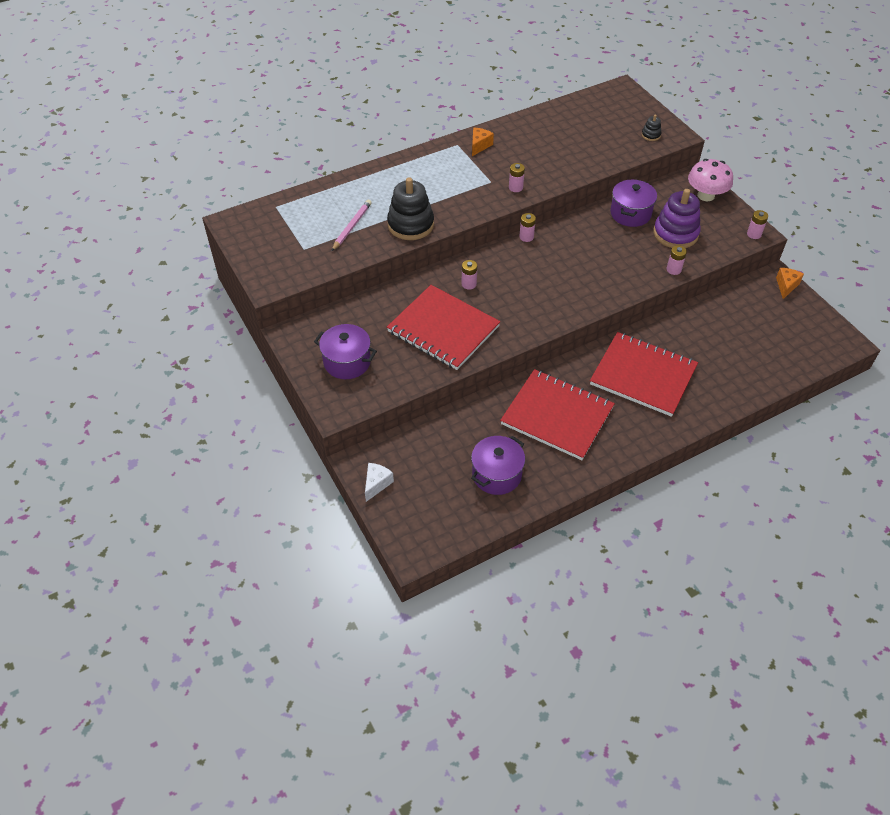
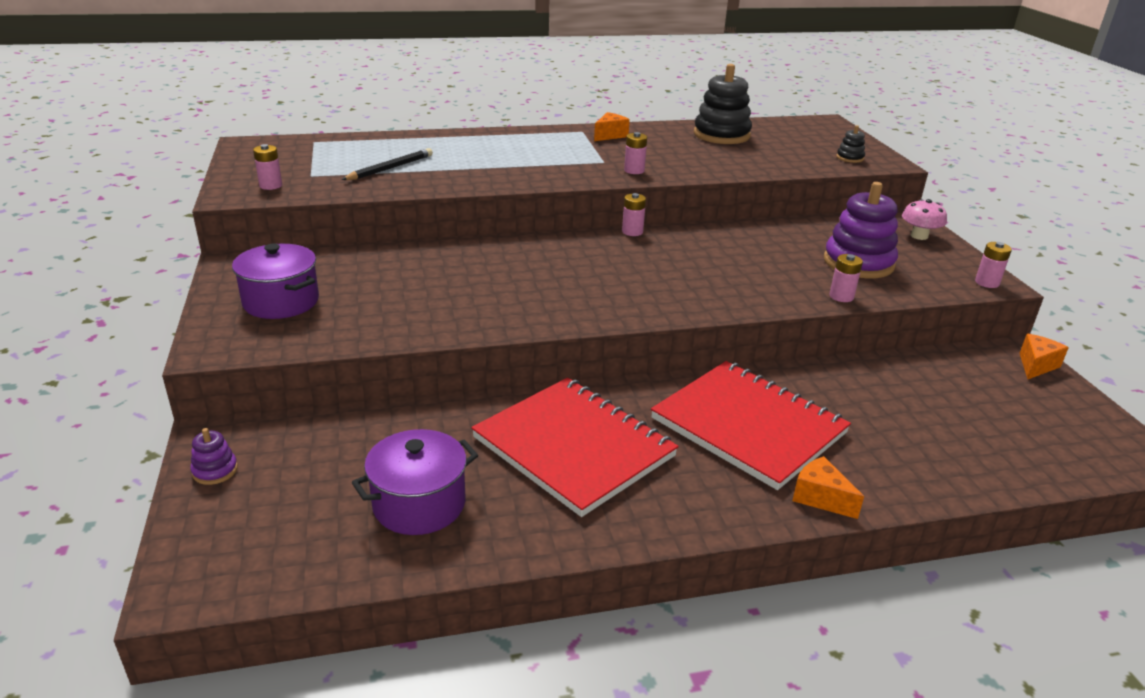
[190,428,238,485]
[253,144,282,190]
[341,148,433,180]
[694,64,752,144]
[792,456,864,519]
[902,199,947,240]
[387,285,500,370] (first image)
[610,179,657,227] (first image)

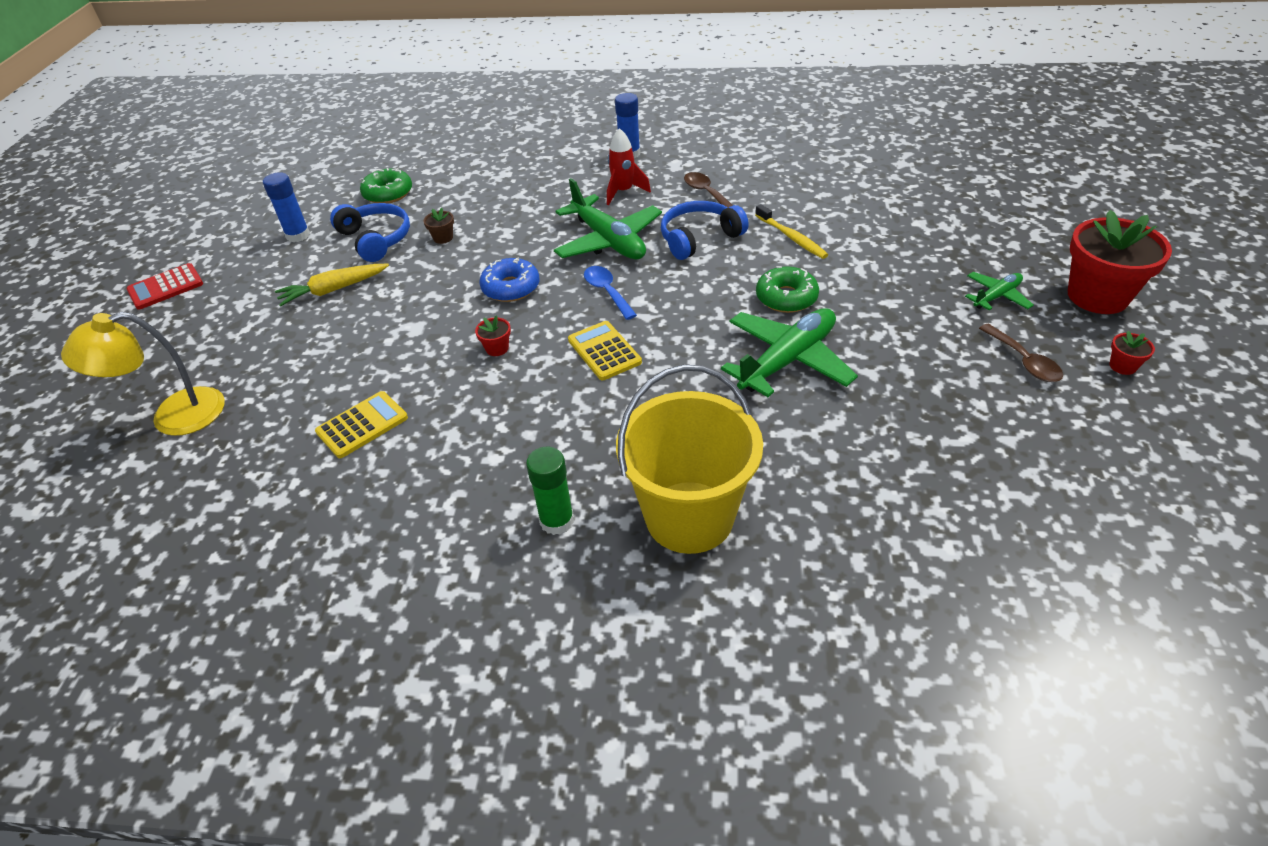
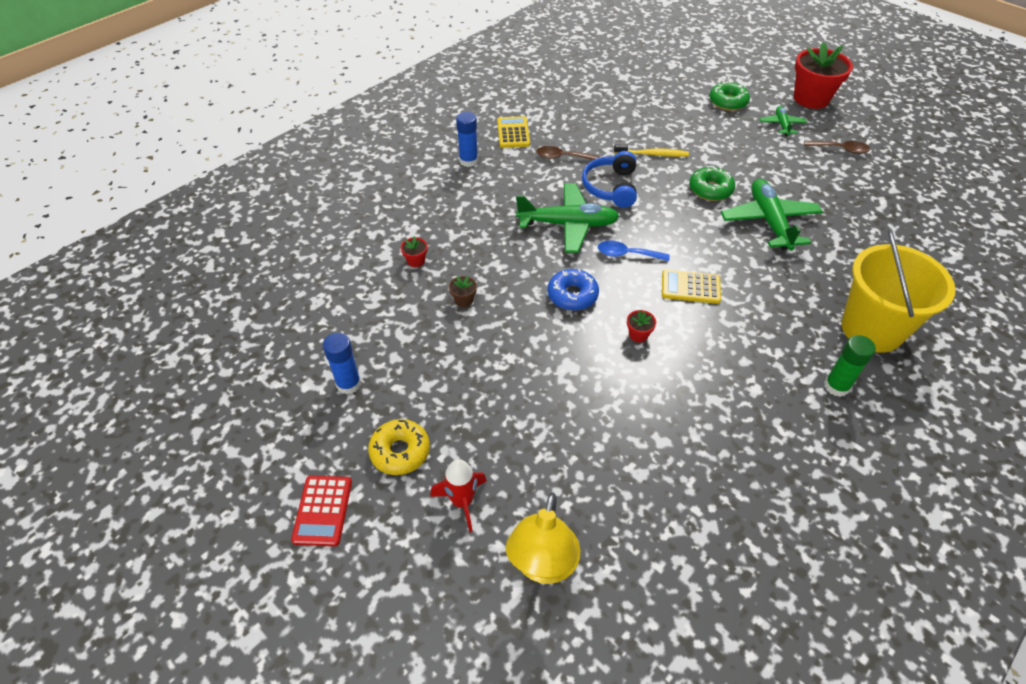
[368,419,430,475]
[401,236,428,267]
[430,459,487,532]
[497,116,530,148]
[709,81,750,111]
[275,264,389,306] (first image)
[330,203,410,262] (first image)

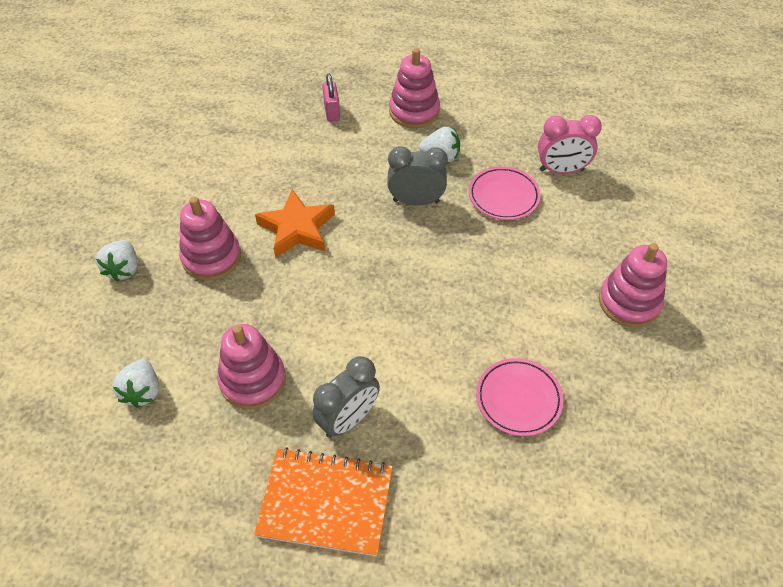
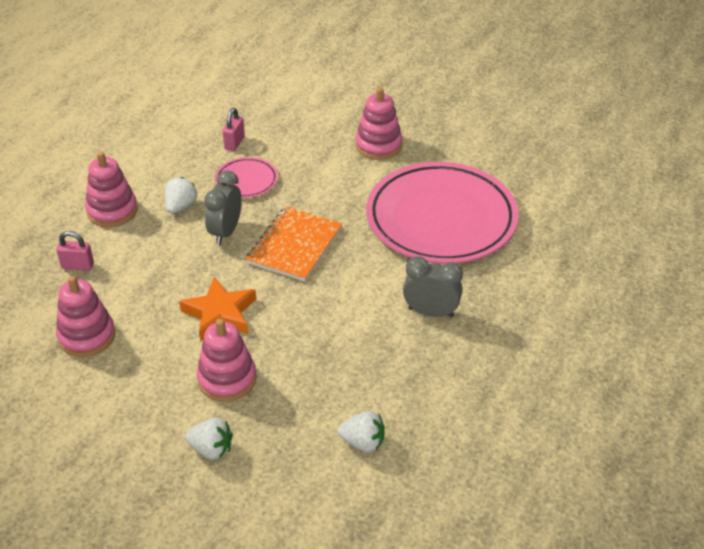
[56,276,115,357]
[223,108,245,151]
[246,206,342,282]
[366,162,519,264]
[403,256,463,318]

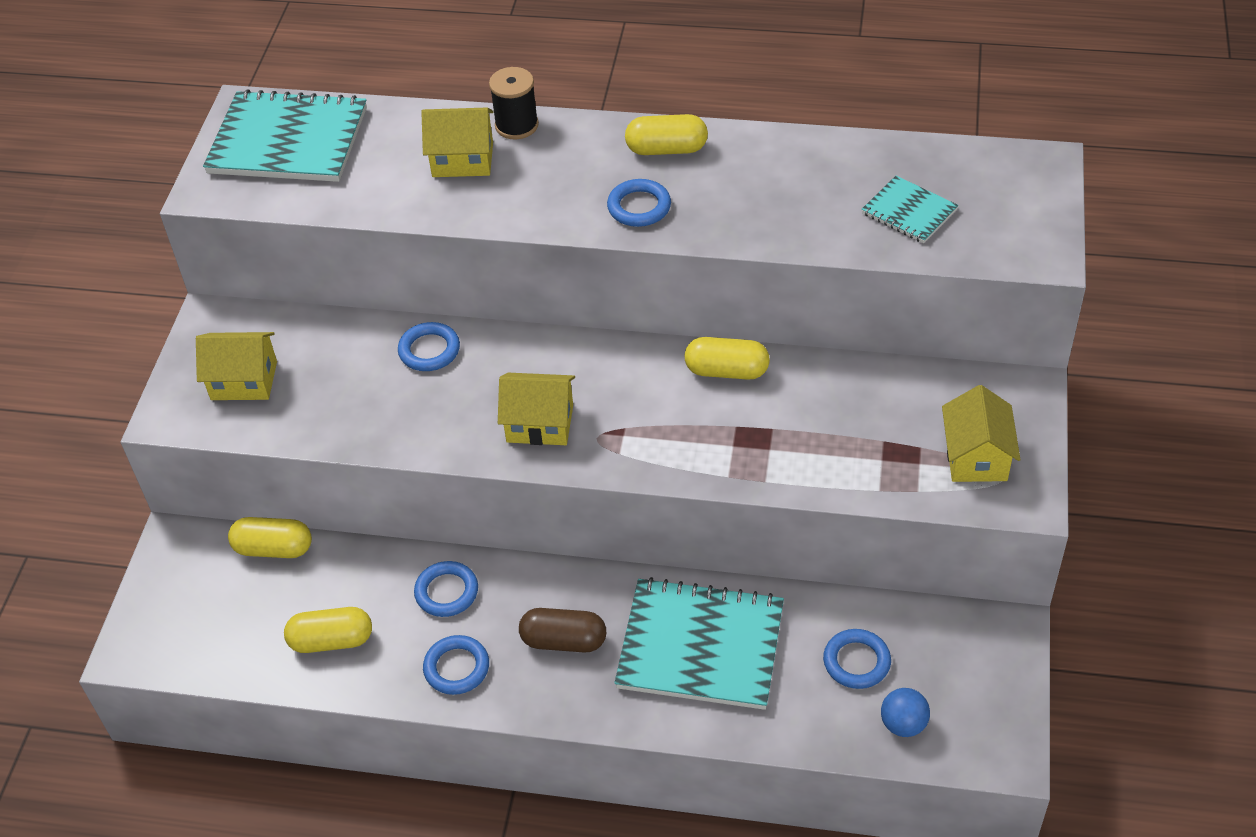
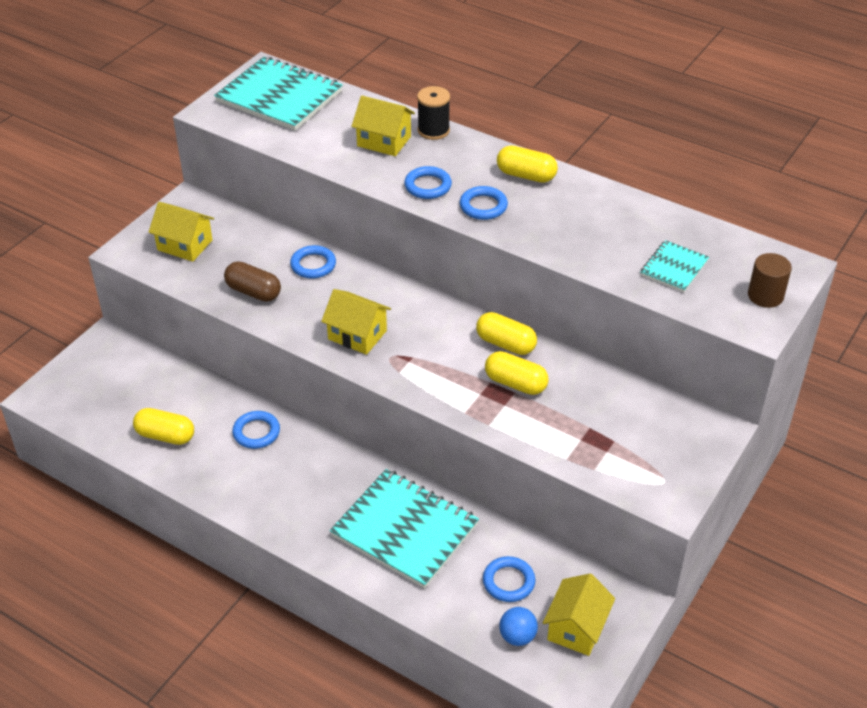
[224,261,281,302]
[404,166,452,199]
[485,351,548,395]
[543,574,615,656]
[640,240,709,292]
[748,253,792,308]

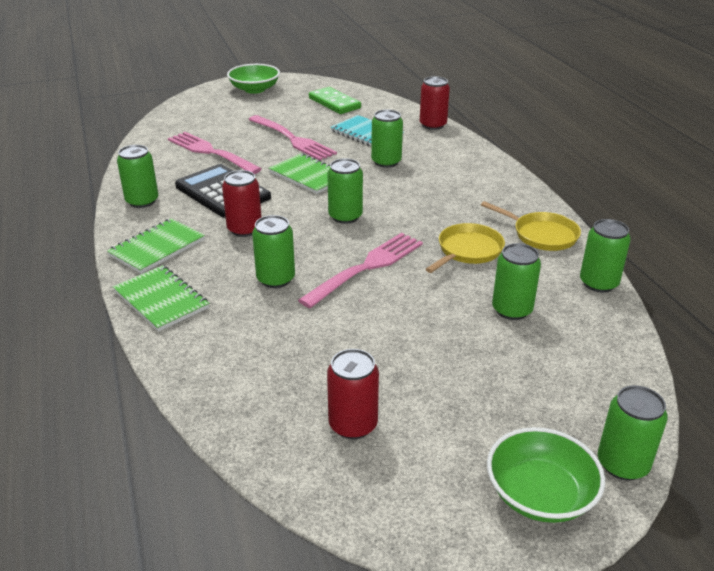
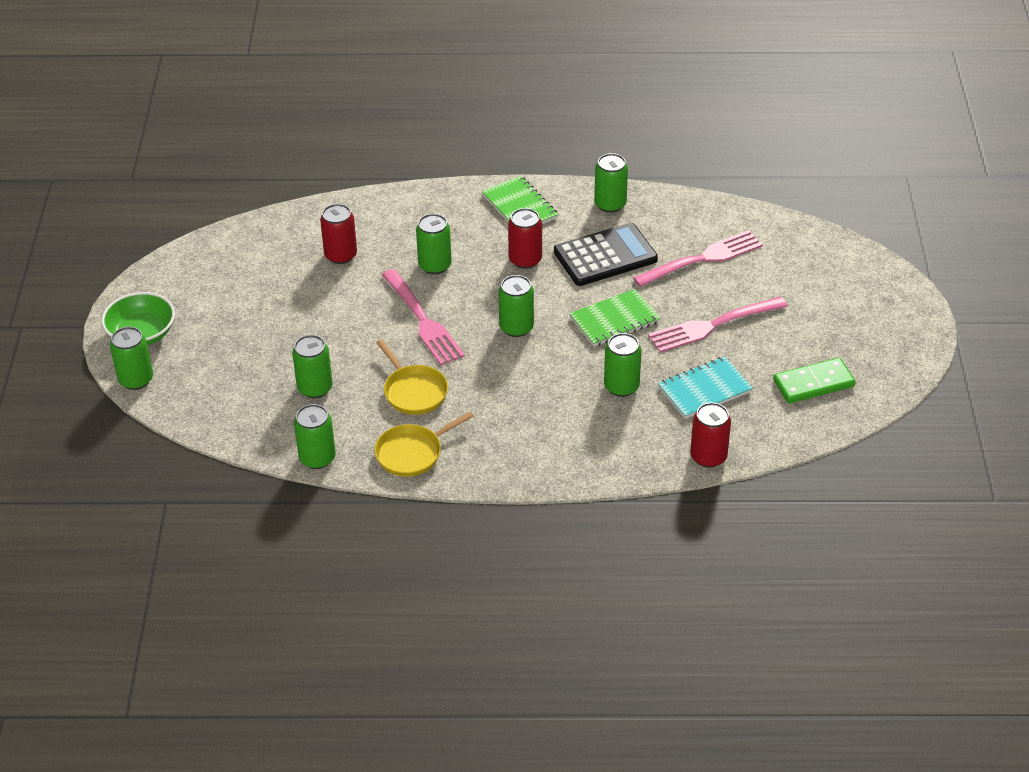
[320,204,357,264]
[113,265,209,332] (first image)
[227,64,280,94] (first image)

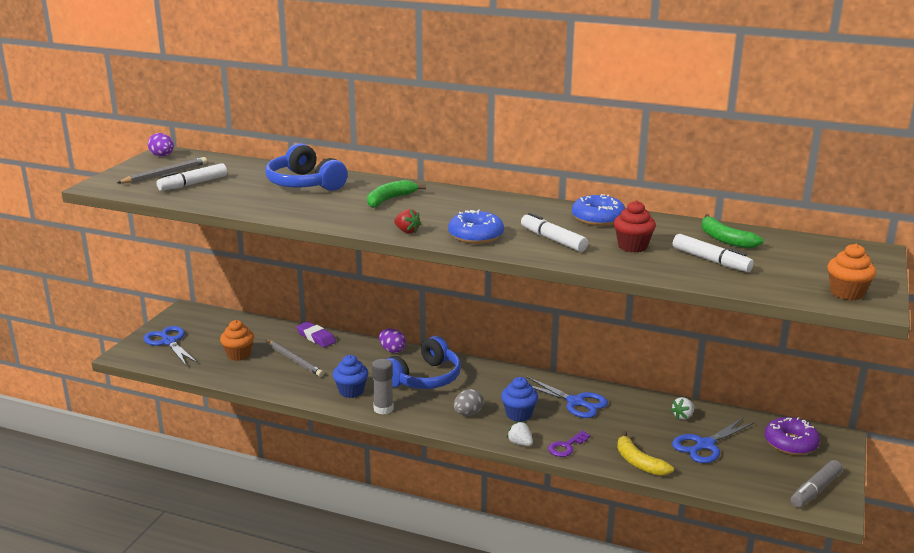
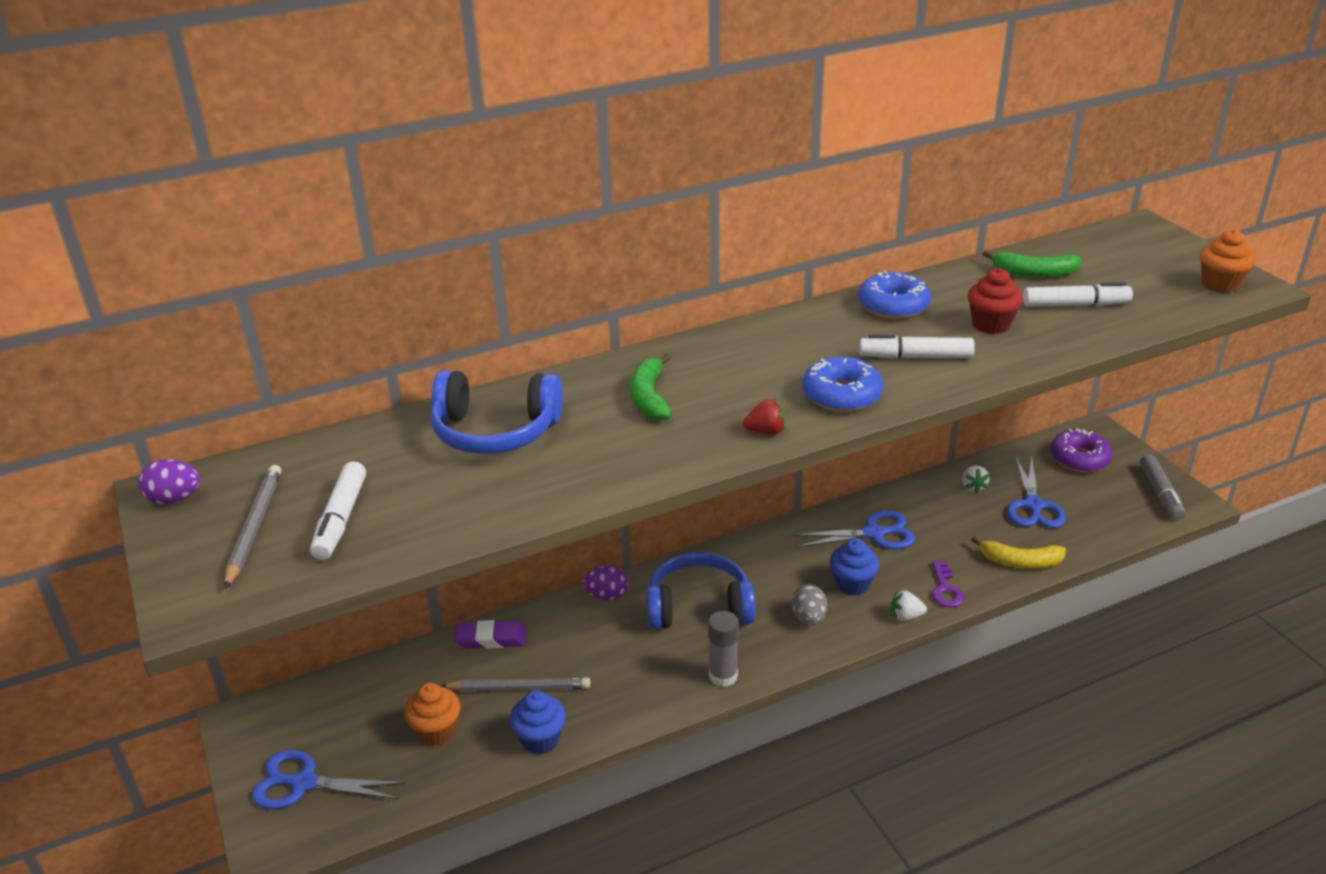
[509,691,566,755]
[647,552,755,629]

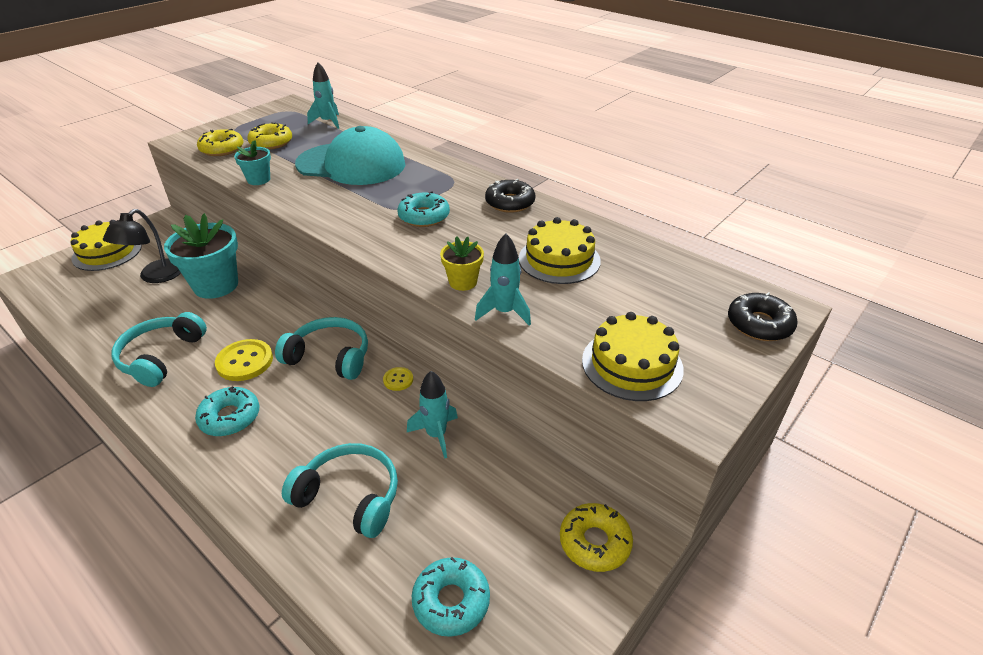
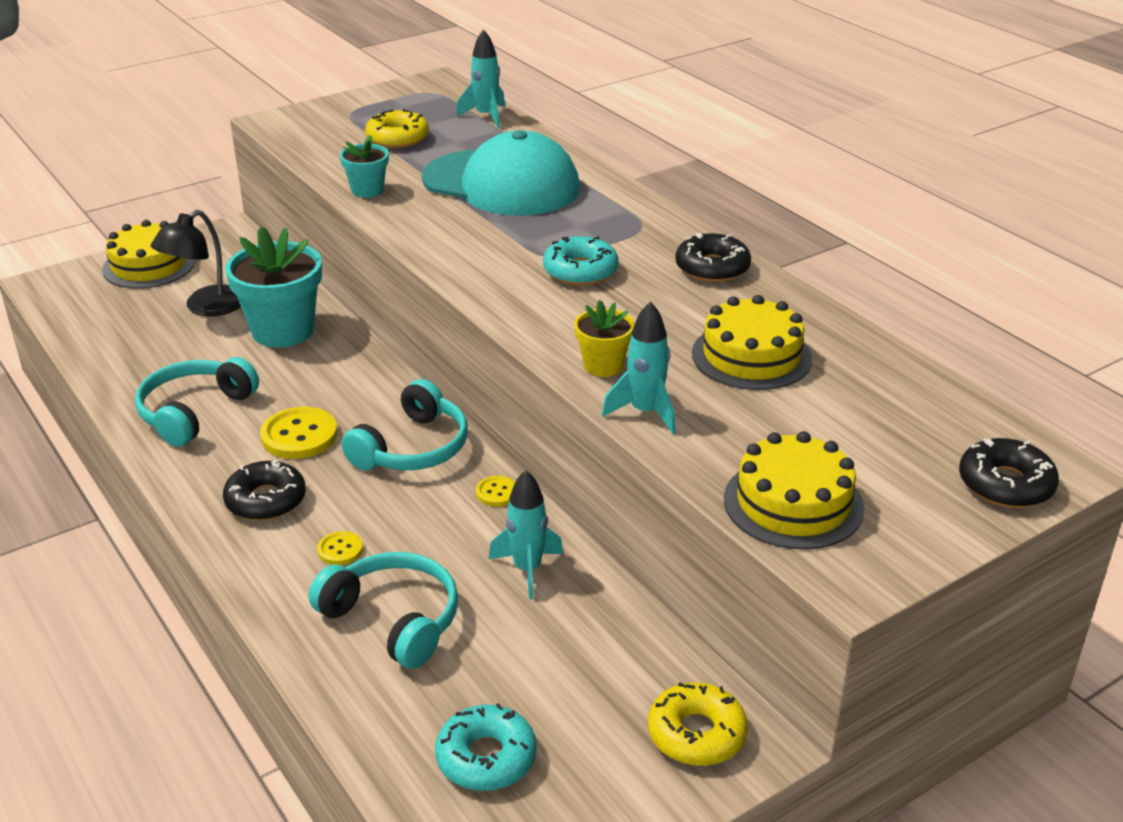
[223,460,306,521]
[317,531,363,565]
[341,379,468,470]
[197,129,244,156] (first image)

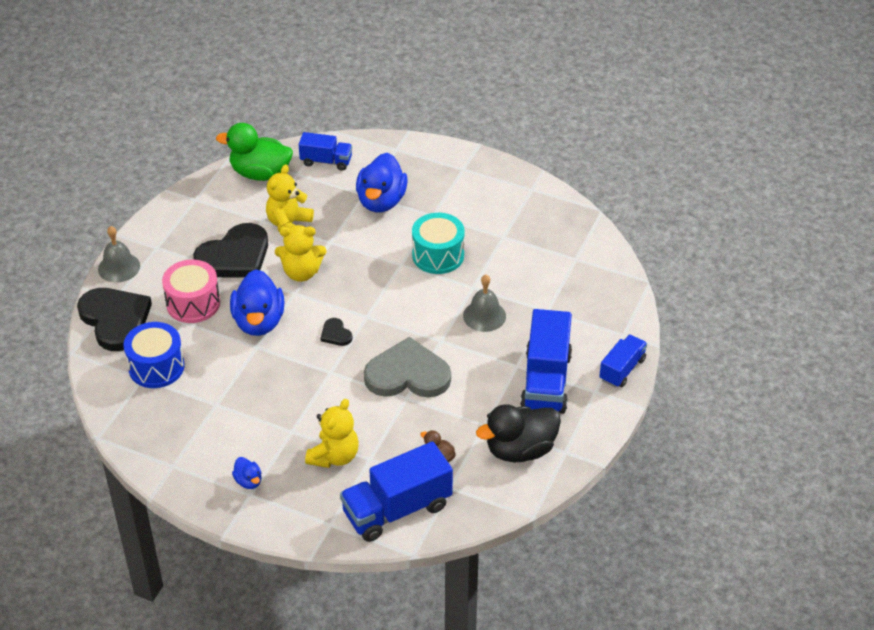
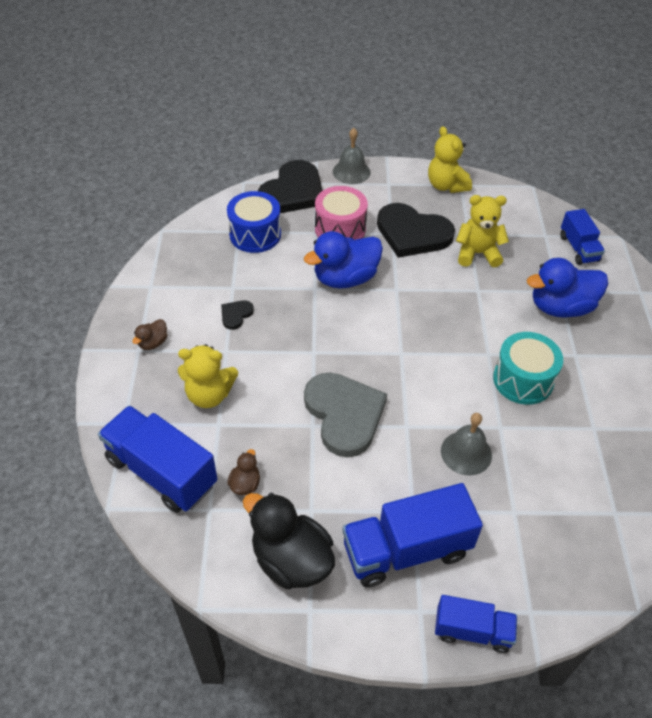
[132,319,167,350]
[221,300,254,330]
[428,126,472,193]
[216,123,293,181] (first image)

